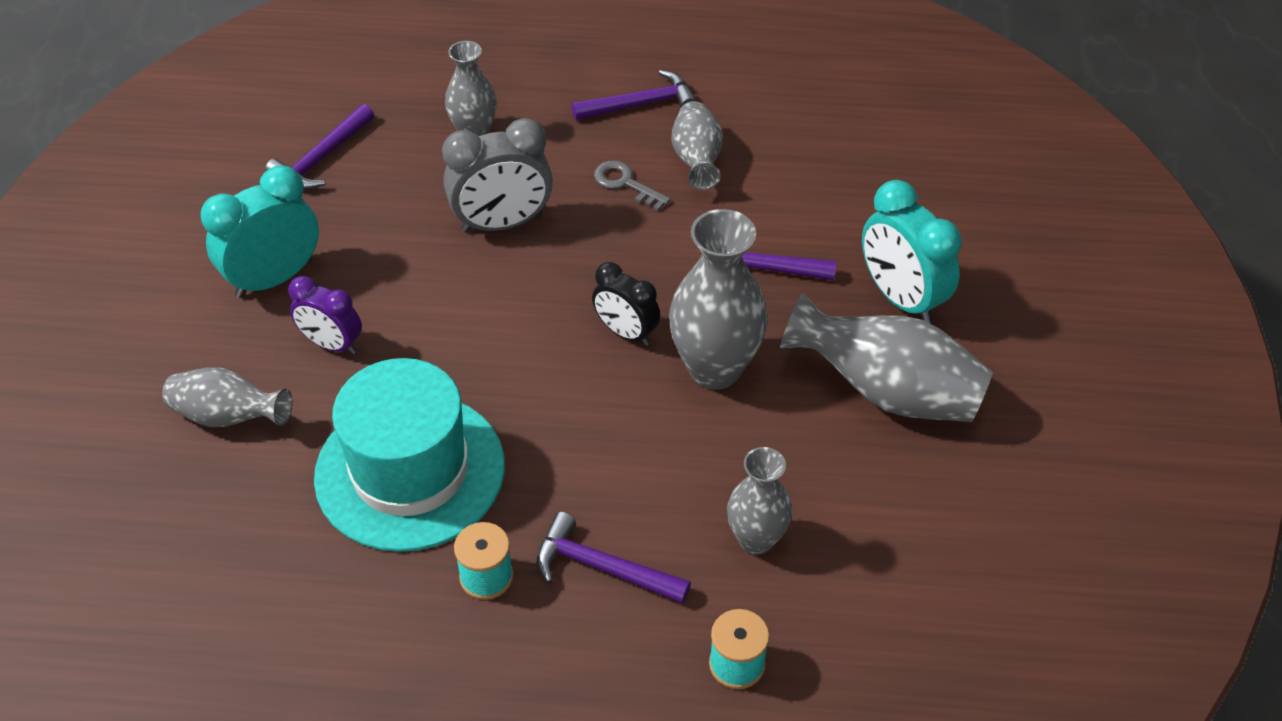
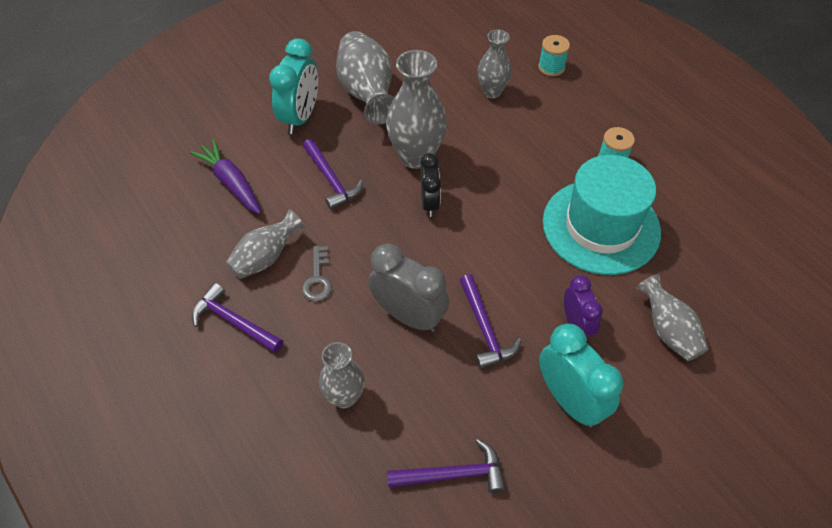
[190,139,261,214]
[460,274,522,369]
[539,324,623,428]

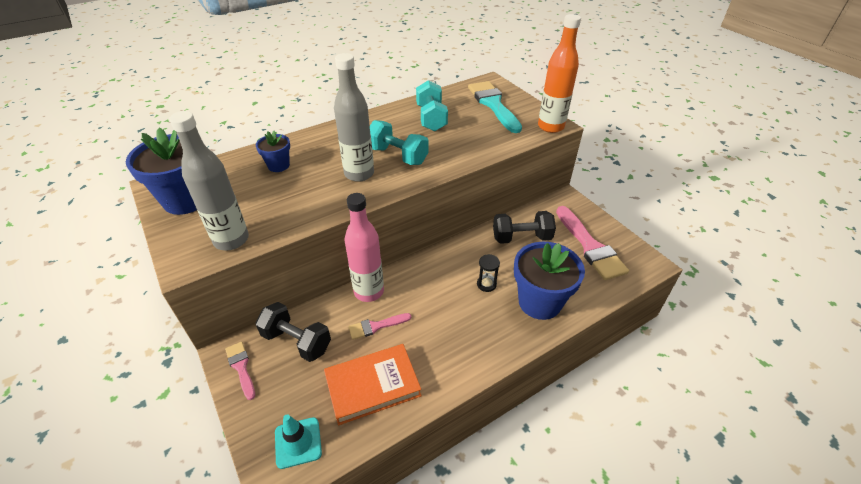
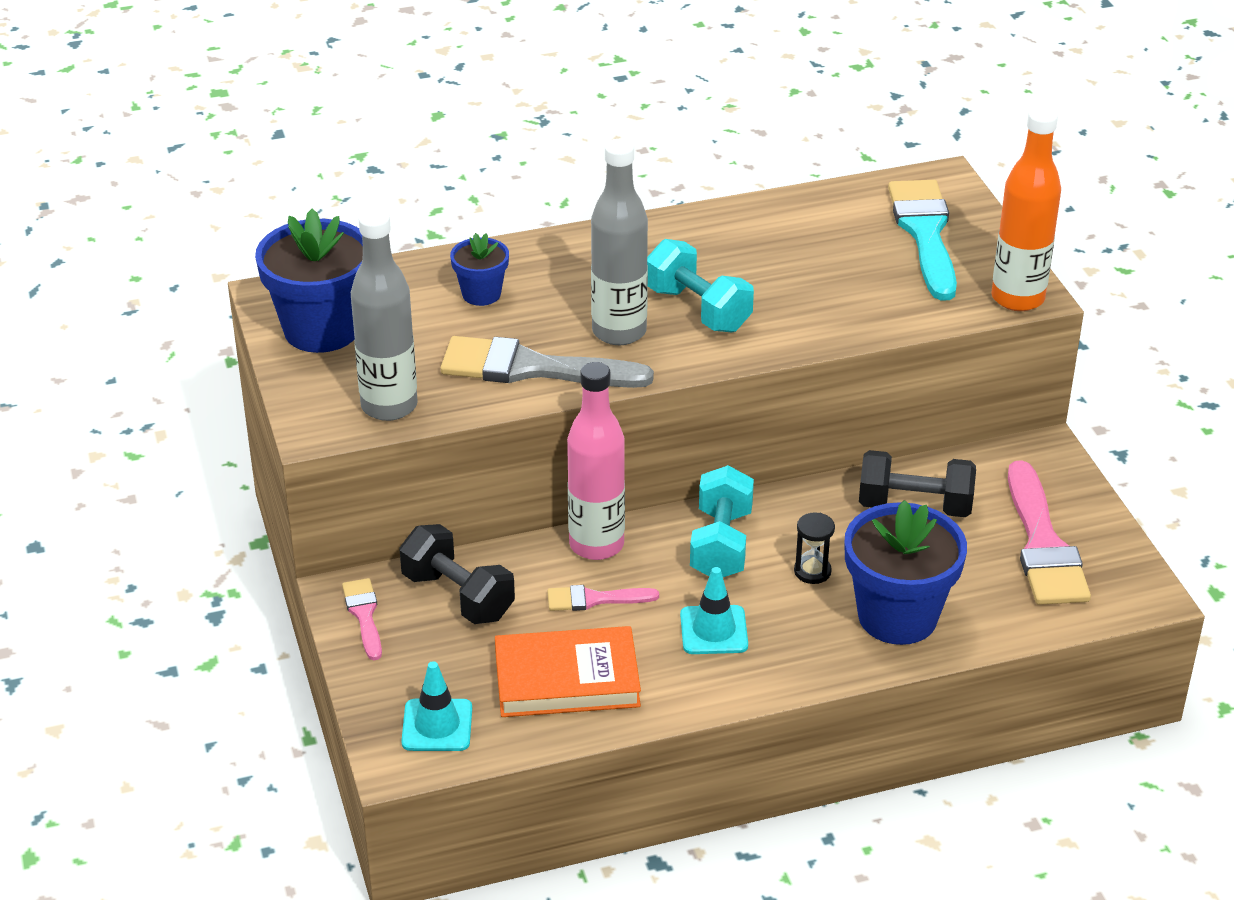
[440,336,654,388]
[680,567,748,654]
[690,465,754,577]

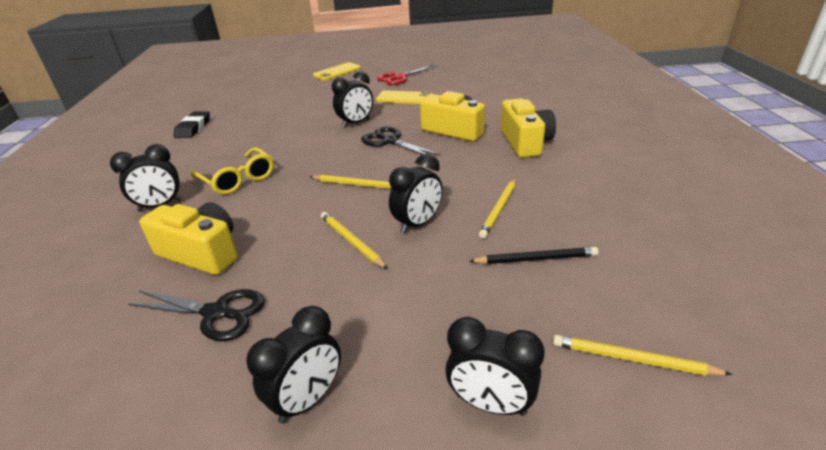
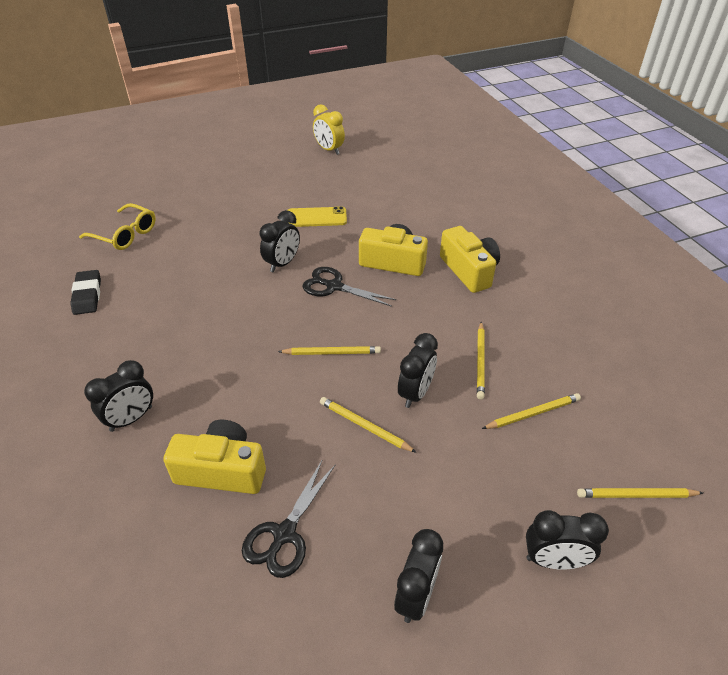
[79,203,156,250]
[242,459,336,578]
[313,104,345,155]
[482,393,581,429]
[313,62,361,80] (first image)
[377,64,438,85] (first image)

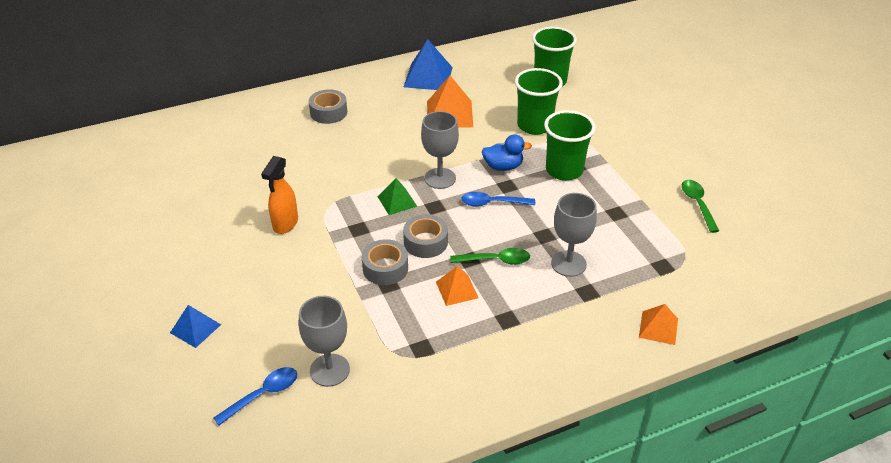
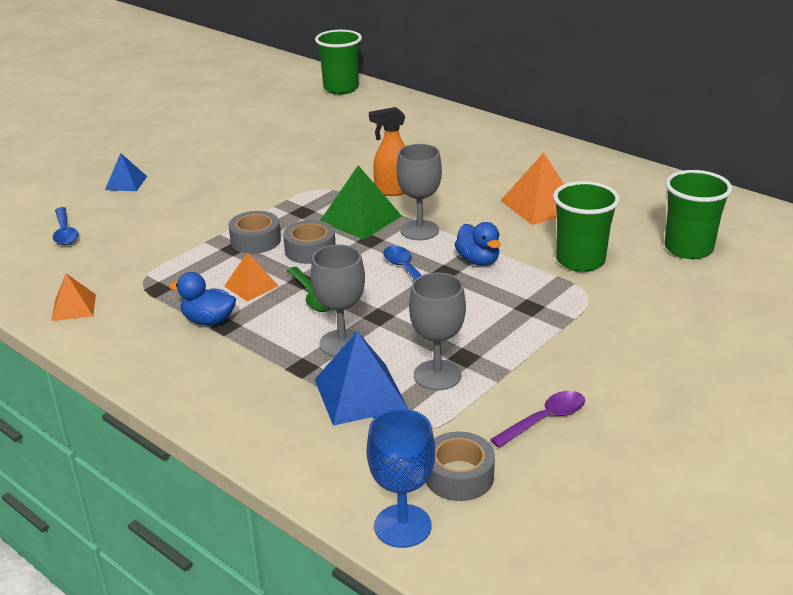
[51,273,96,321]
[53,207,79,245]
[169,272,236,326]
[314,331,408,426]
[315,30,362,94]
[320,165,402,240]
[367,409,435,548]
[369,107,405,196]
[409,273,466,391]
[426,431,495,501]
[490,391,585,448]

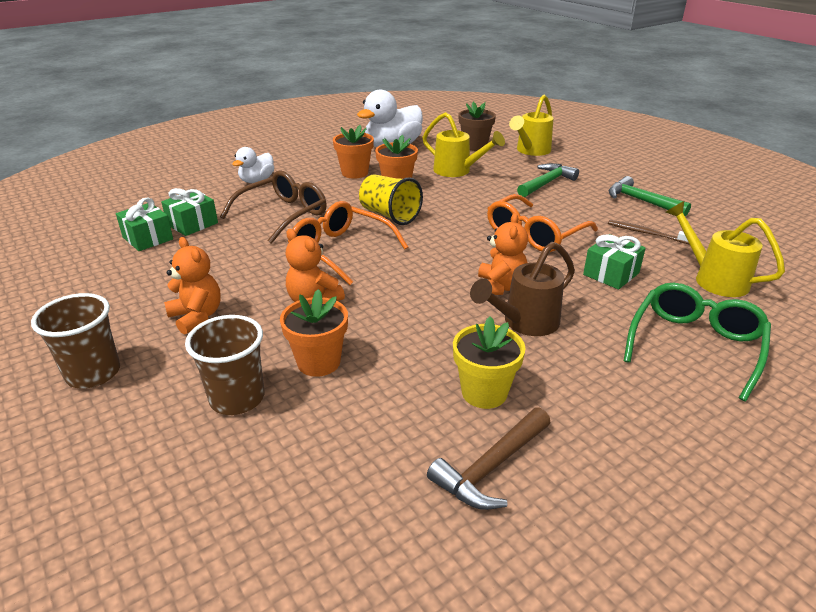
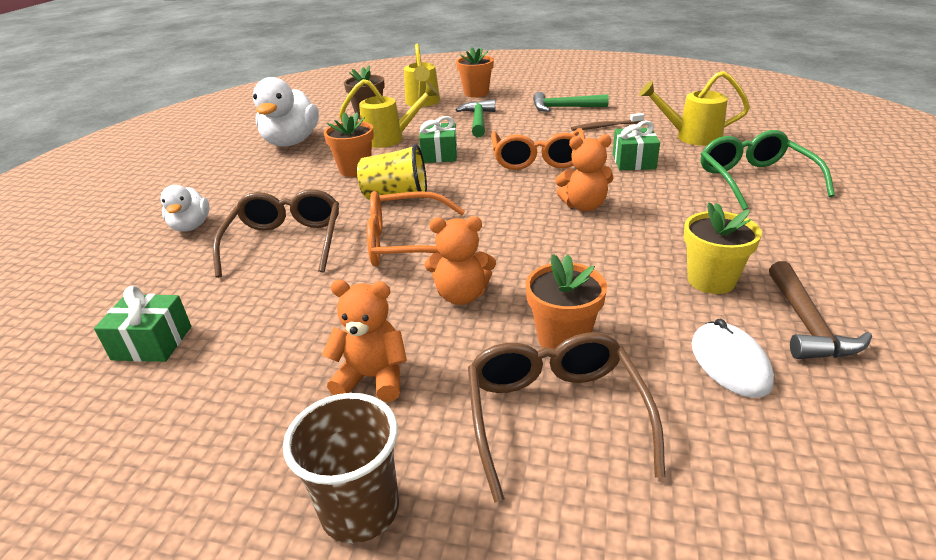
[419,116,457,163]
[456,47,494,98]
[468,332,665,503]
[555,134,613,211]
[692,319,774,398]
[470,242,575,336] (first image)

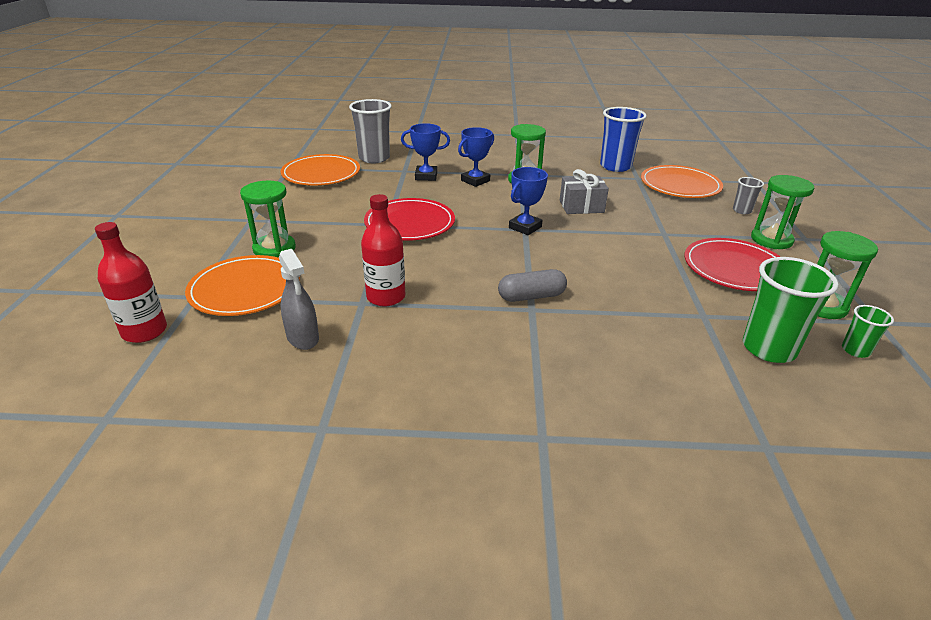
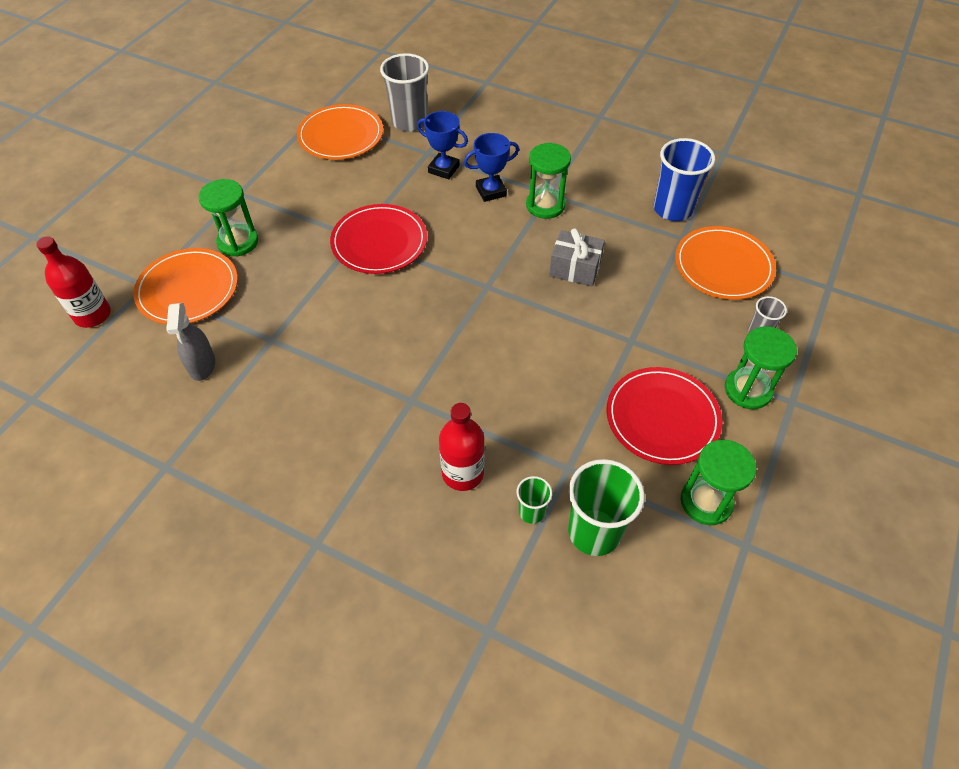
[439,403,485,491]
[516,476,552,524]
[498,269,567,302] (first image)
[509,167,548,235] (first image)

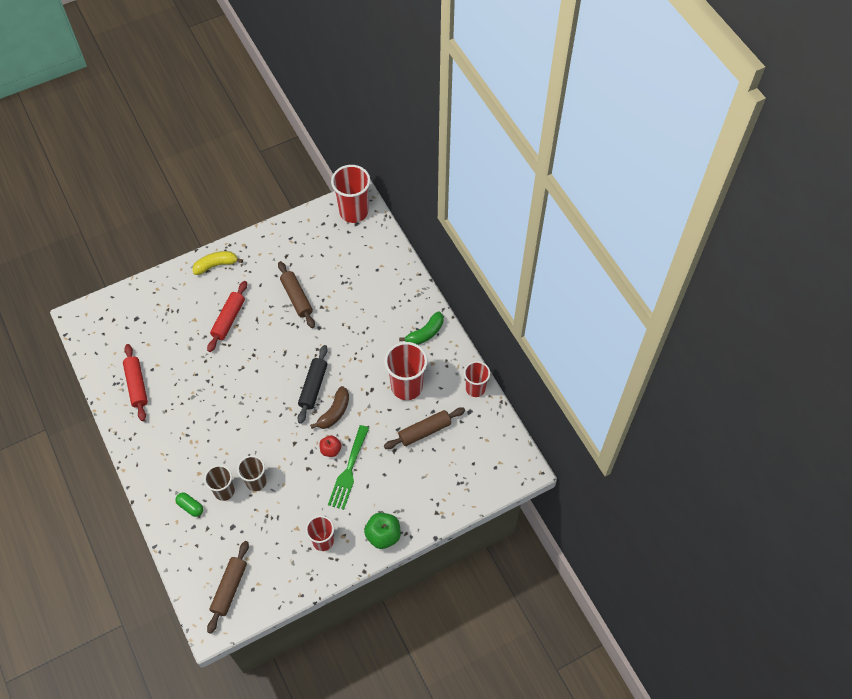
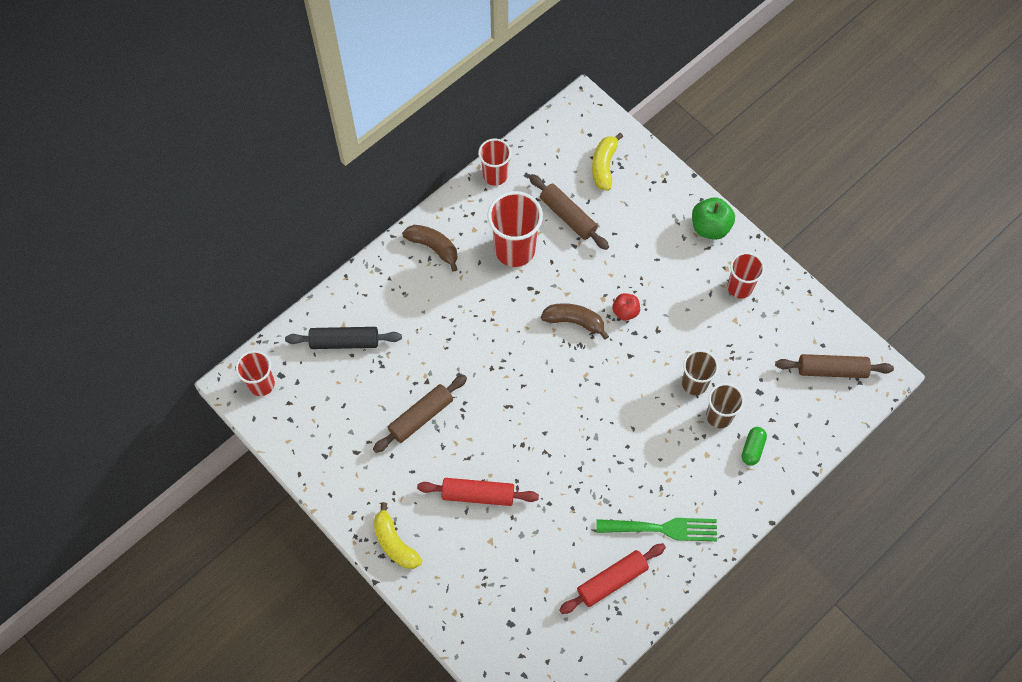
[236,351,275,396]
[285,327,402,349]
[402,225,458,272]
[592,133,623,191]
[596,518,717,541]

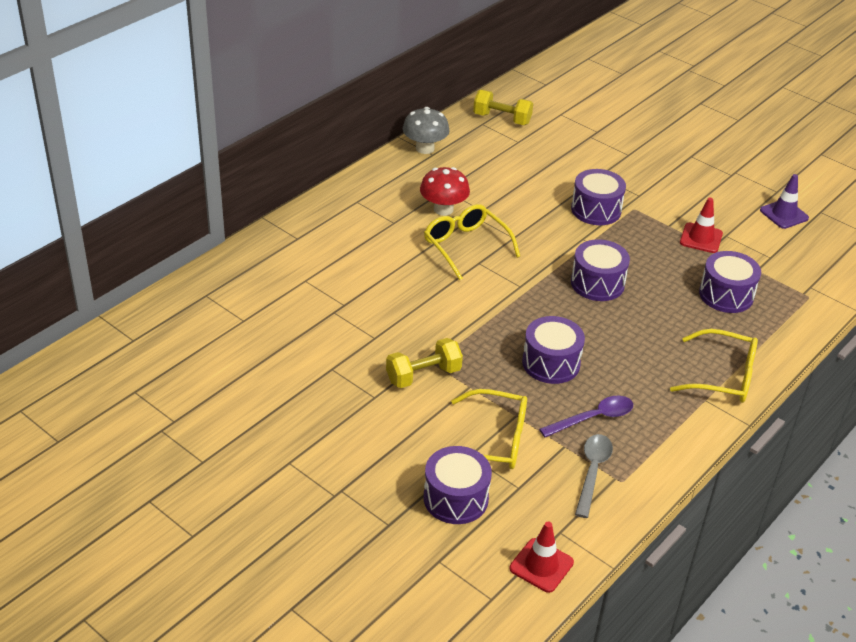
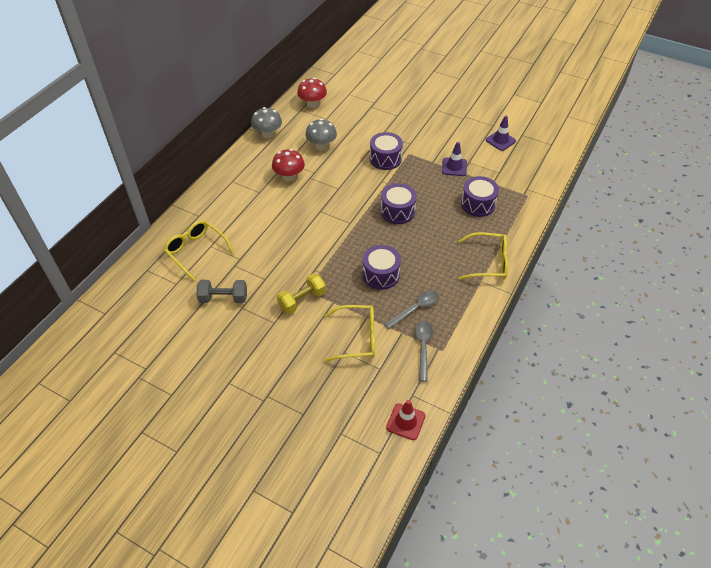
[164,220,234,281]
[196,280,247,303]
[297,78,327,108]
[305,119,337,150]
[384,290,439,329]
[442,142,467,176]
[424,446,492,524] (first image)

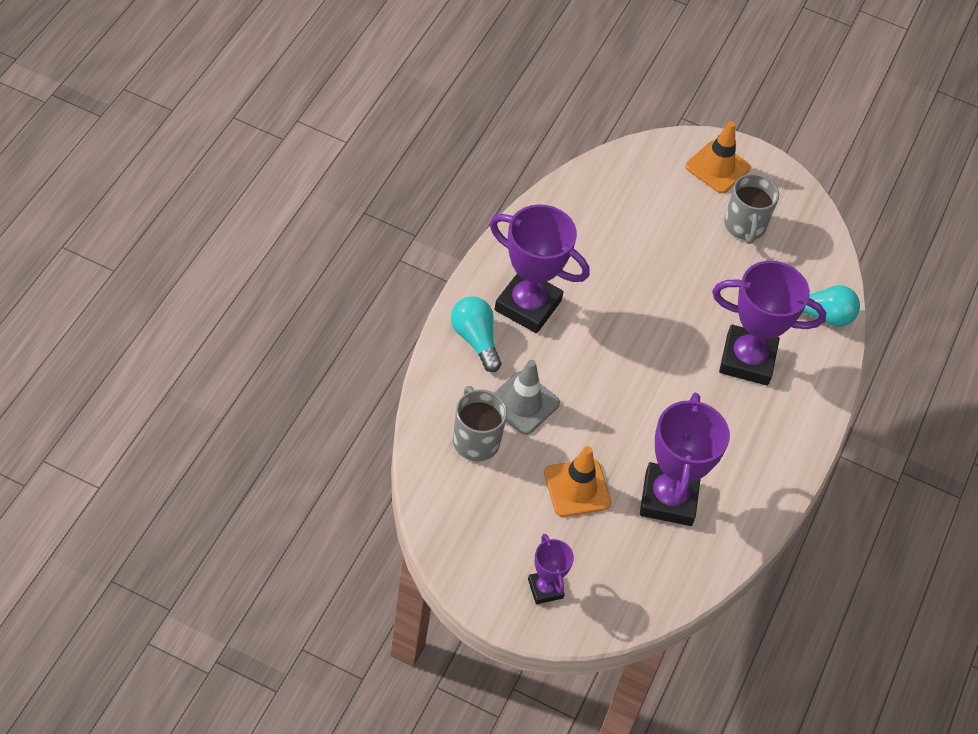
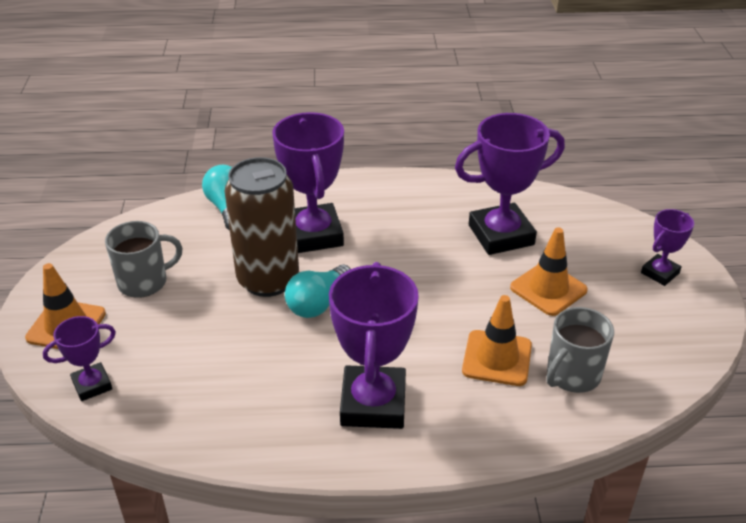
[43,316,116,401]
[225,157,299,297]
[285,265,350,318]
[462,295,532,386]

